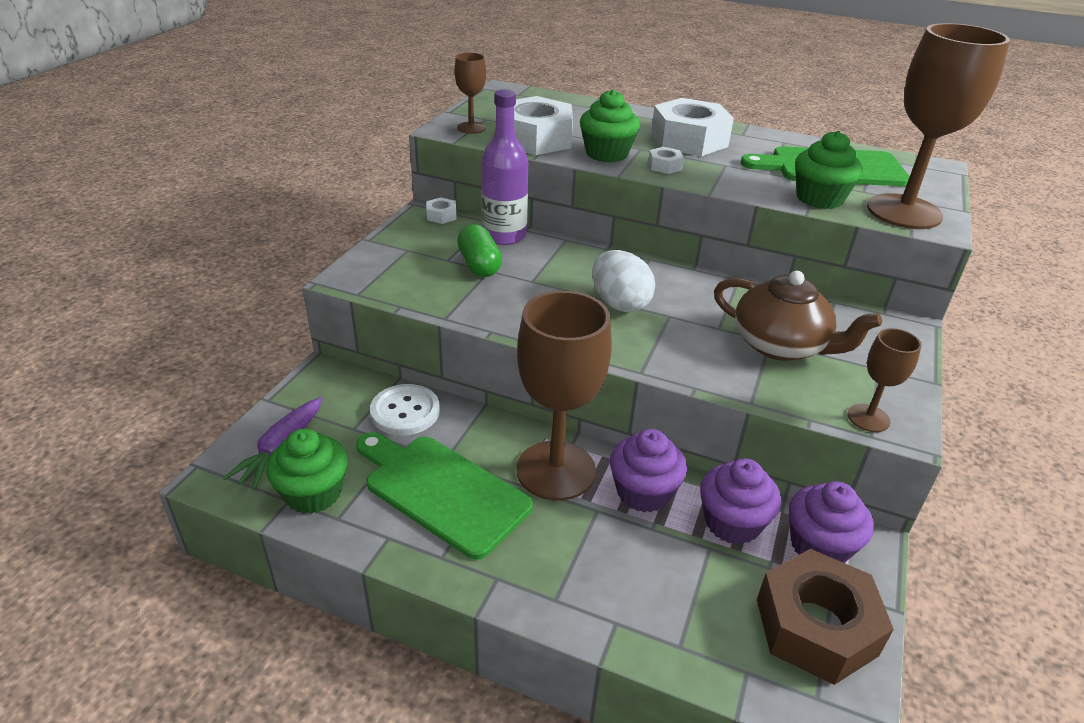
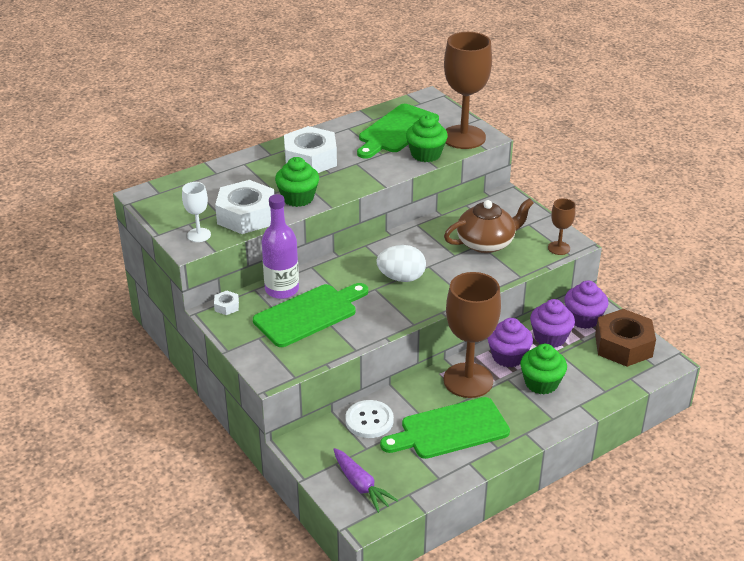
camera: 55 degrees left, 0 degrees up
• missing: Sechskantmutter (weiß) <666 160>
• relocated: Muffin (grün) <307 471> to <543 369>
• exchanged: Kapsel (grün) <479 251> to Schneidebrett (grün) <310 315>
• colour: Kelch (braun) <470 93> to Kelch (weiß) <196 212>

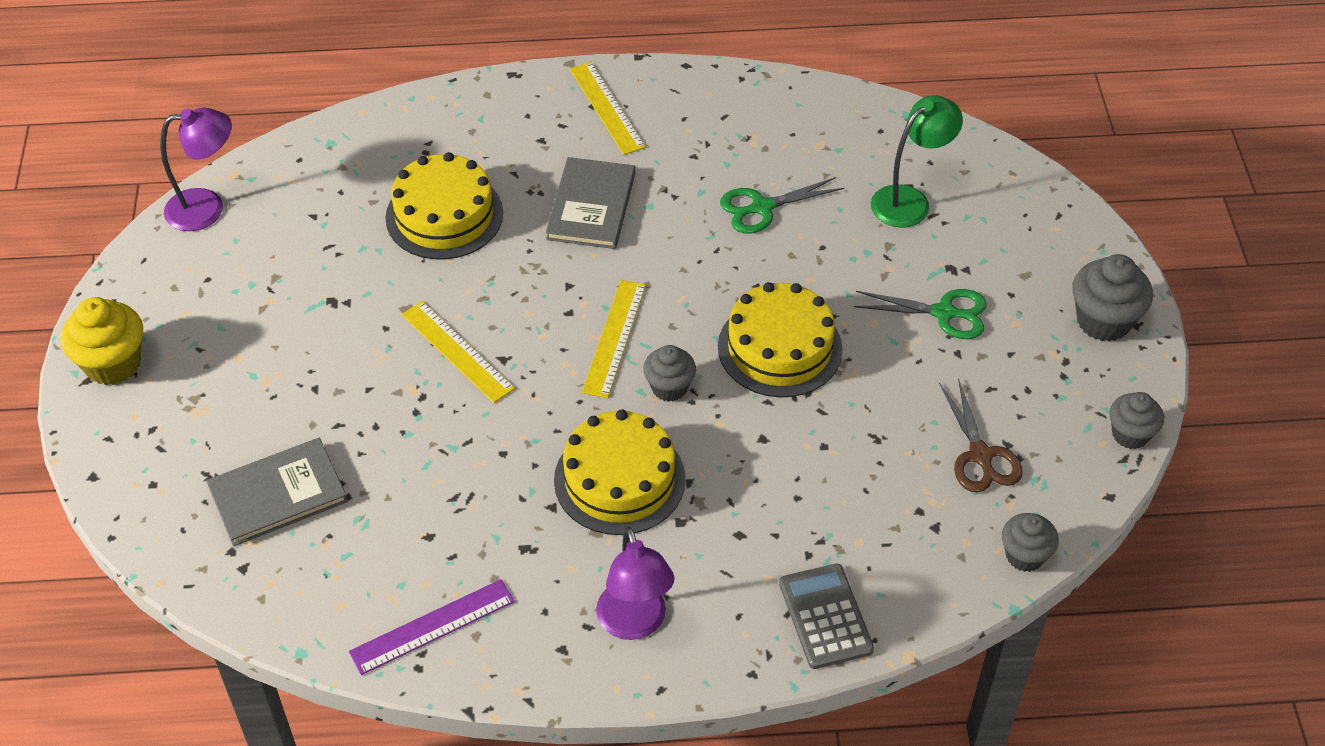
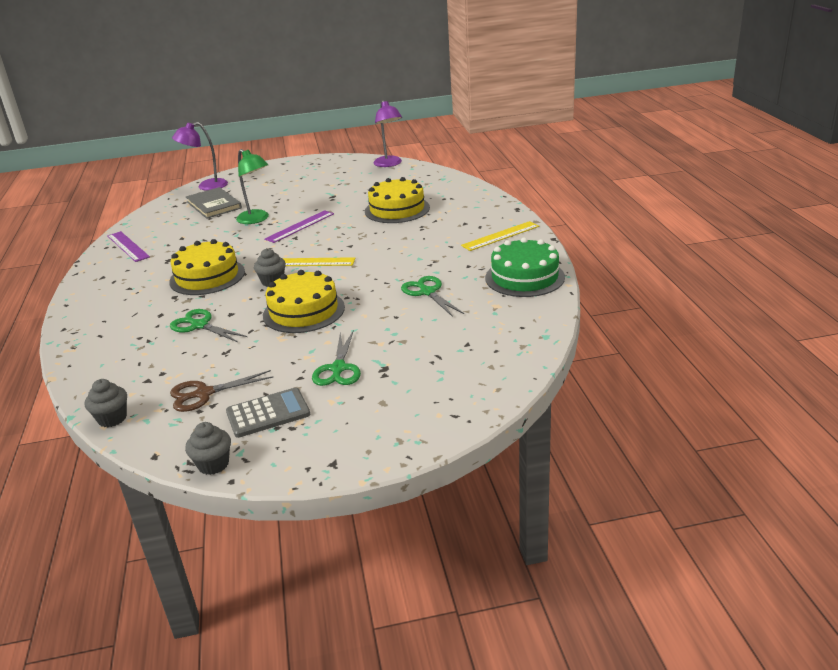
camera: 85 degrees right, 20 degrees down
• missing: Muffin (gelb) <102 341>
• missing: Buch (grau) <590 203>
• missing: Muffin (grau) <1112 298>
• appeared: Schere (grün) <209 325>
• appeared: Kuchen (grün) <525 267>
• relocated: Lampe (lila) <635 583> to <200 156>
• relocated: Taschenrechner (grau) <826 616> to <268 413>
• relocated: Lampe (grün) <917 161> to <252 186>
• colour: Lineal (gelb) <458 352> to Lineal (lila) <299 226>

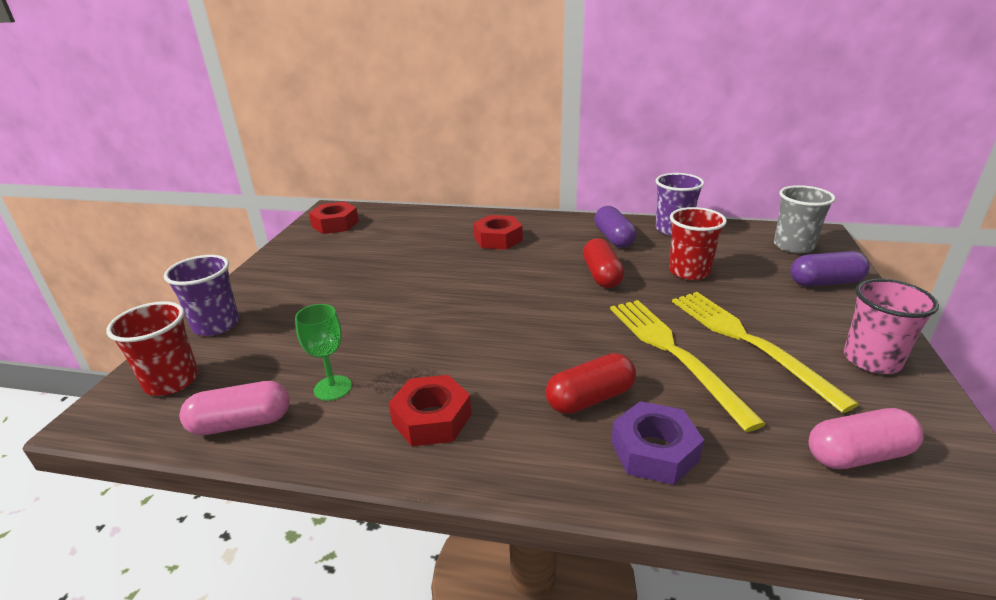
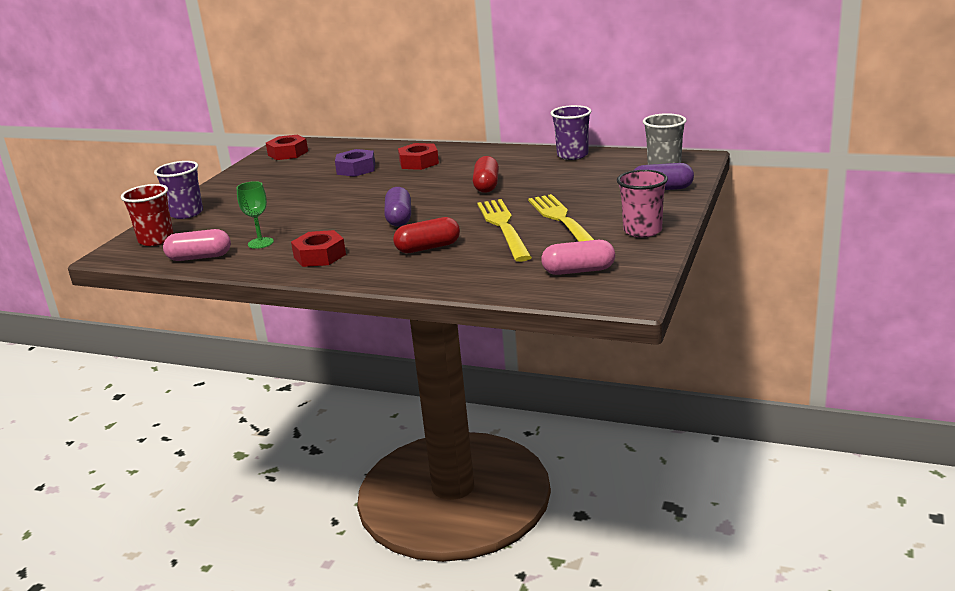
camera: 10 degrees right, 5 degrees down
• missing: Becher (rot) <698 243>
• relocated: Kapsel (lila) <615 227> to <397 206>
• relocated: Sechskantmutter (lila) <657 443> to <355 163>

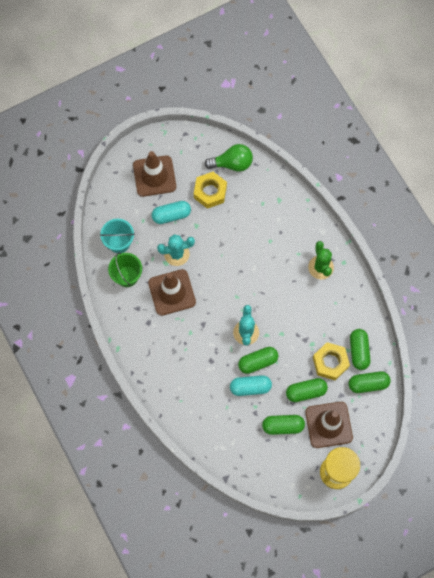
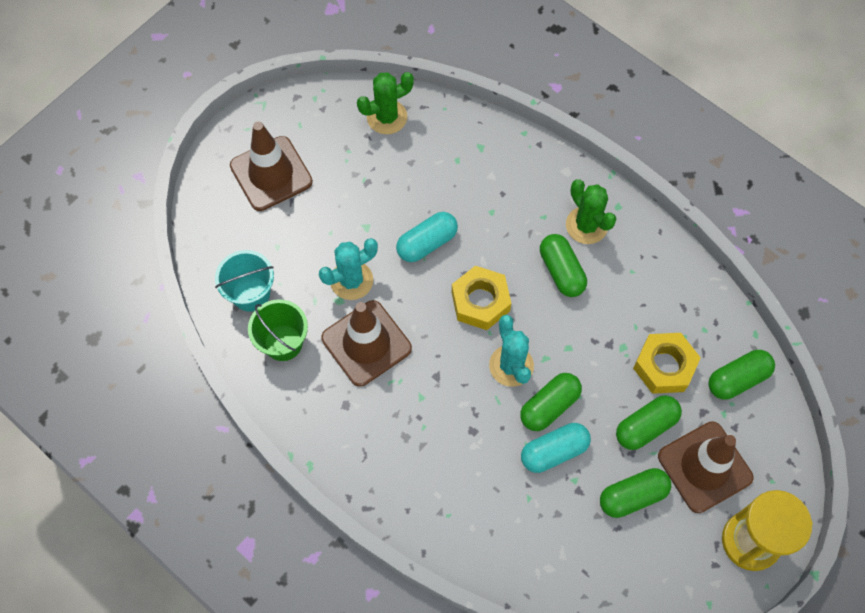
camera: 20 degrees left, 5 degrees down
• relocated: Kapsel (türkis) <171 212> to <427 237>
• relocated: Sechskantmutter (gelb) <210 190> to <481 298>
• relocated: Kapsel (grün) <360 349> to <563 265>
• exchanged: Glühbirne (grün) <228 158> to Kaktus (grün) <385 103>

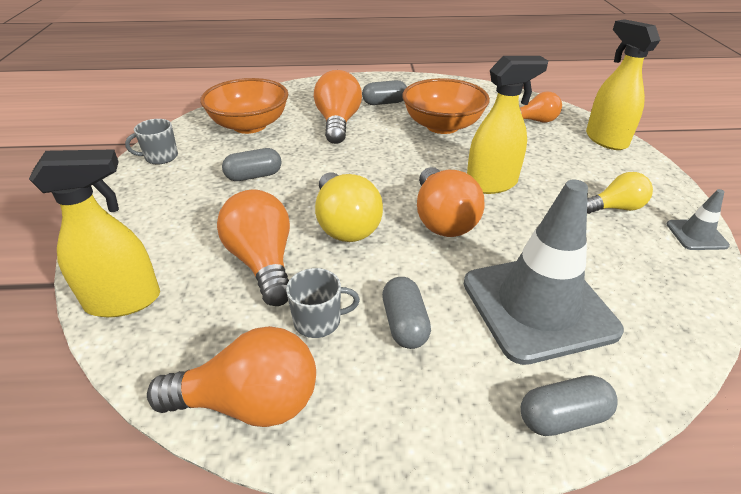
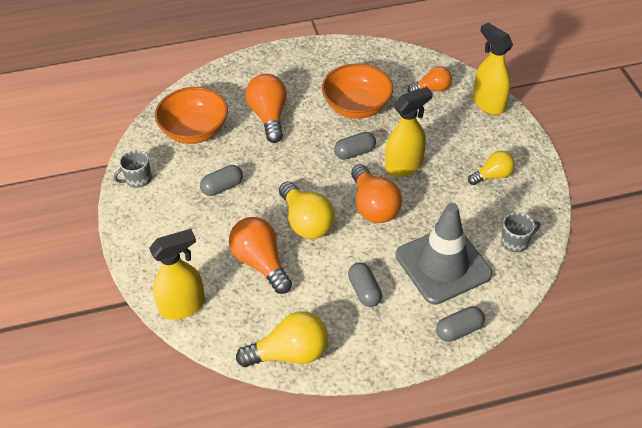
camera: 10 degrees left, 10 degrees up
• missing: Leitkegel (grau) <698 219>
• relocated: Tasse (grau) <323 303> to <520 232>
• relocated: Kapsel (grau) <384 92> to <355 146>
• colour: Glühbirne (orange) <231 376> to Glühbirne (gelb) <282 339>

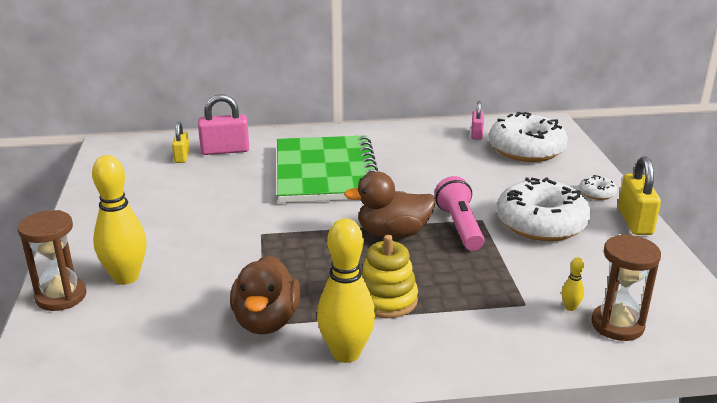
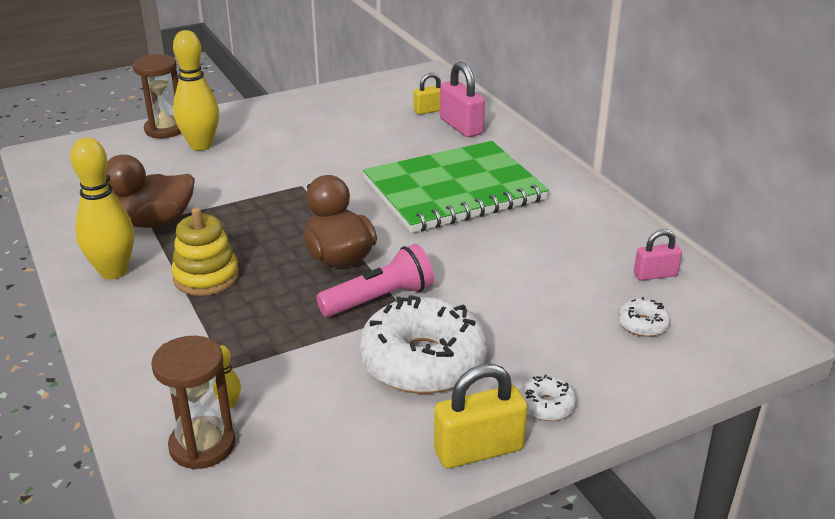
camera: 70 degrees right, 5 degrees up
• size: Donut (weiß) <528 137> = <644 317> x0.43

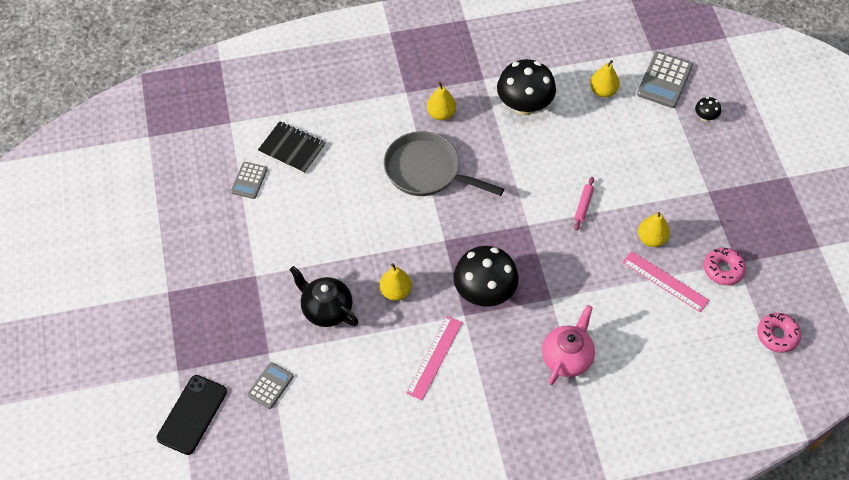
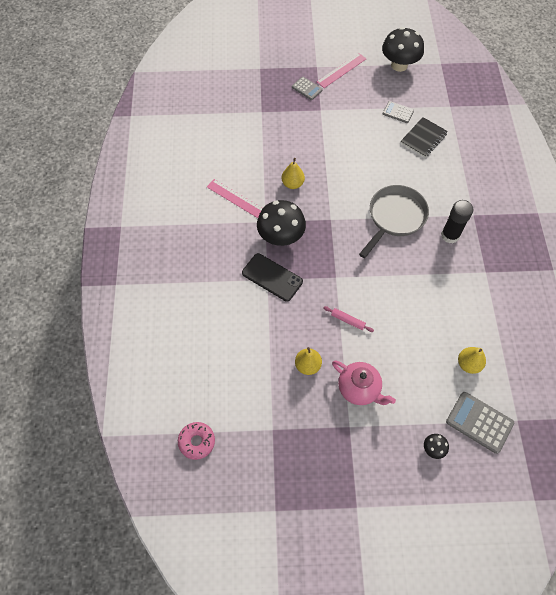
camera: 100 degrees right, 5 degrees up
• missing: Teekanne (schwarz) <324 296>
• missing: Donut (rosa) <725 267>
• relocated: Handy (schwarz) <192 415> to <272 277>
• relocated: Taschenrechner (grau) <270 385> to <307 88>
• relocated: Pilz (schwarz) <526 87> to <403 49>
• relocated: Teekanne (rosa) <568 345> to <364 382>
• relocated: Lineal (rosa) <666 281> to <341 70>
• exchanged: Birne (gelb) <441 101> to Klebestift (schwarz) <457 221>

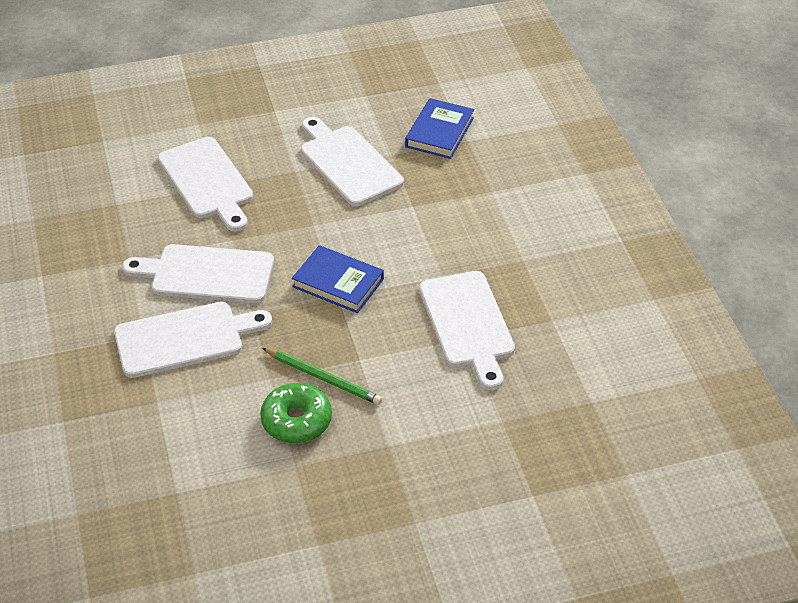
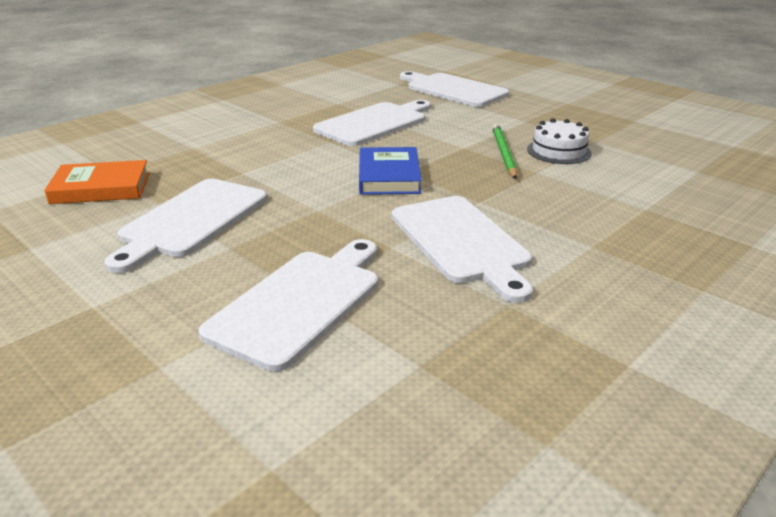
camera: 120 degrees left, 15 degrees down
• relocated: Schneidebrett (weiß) <193 340> to <454 89>
• exchanged: Donut (grün) <296 413> to Kuchen (weiß) <559 141>
• colour: Buch (blau) <439 128> to Buch (orange) <96 182>

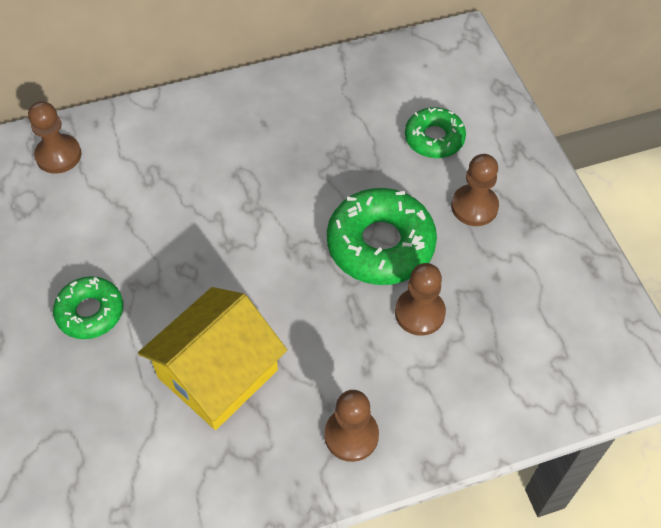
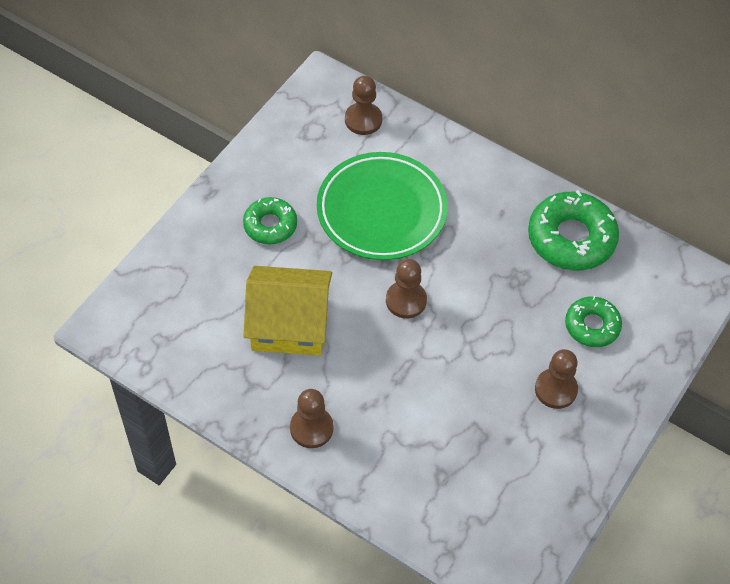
camera: 50 degrees right, 0 degrees up
• appeared: Teller (grün) <382 206>
• relocated: Donut (grün) <382 236> to <573 230>
• relocated: Bauer (braun) <420 299> to <406 289>

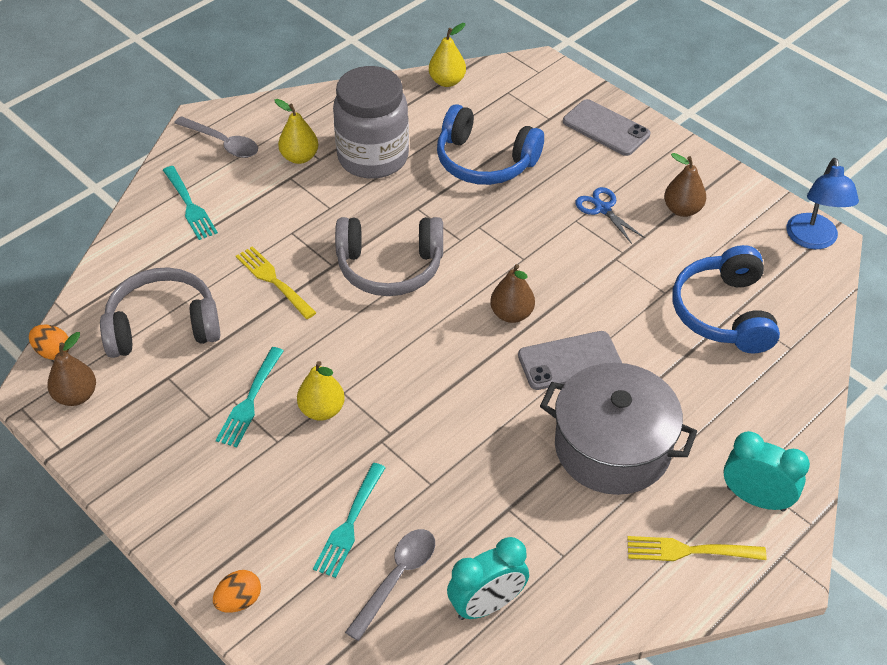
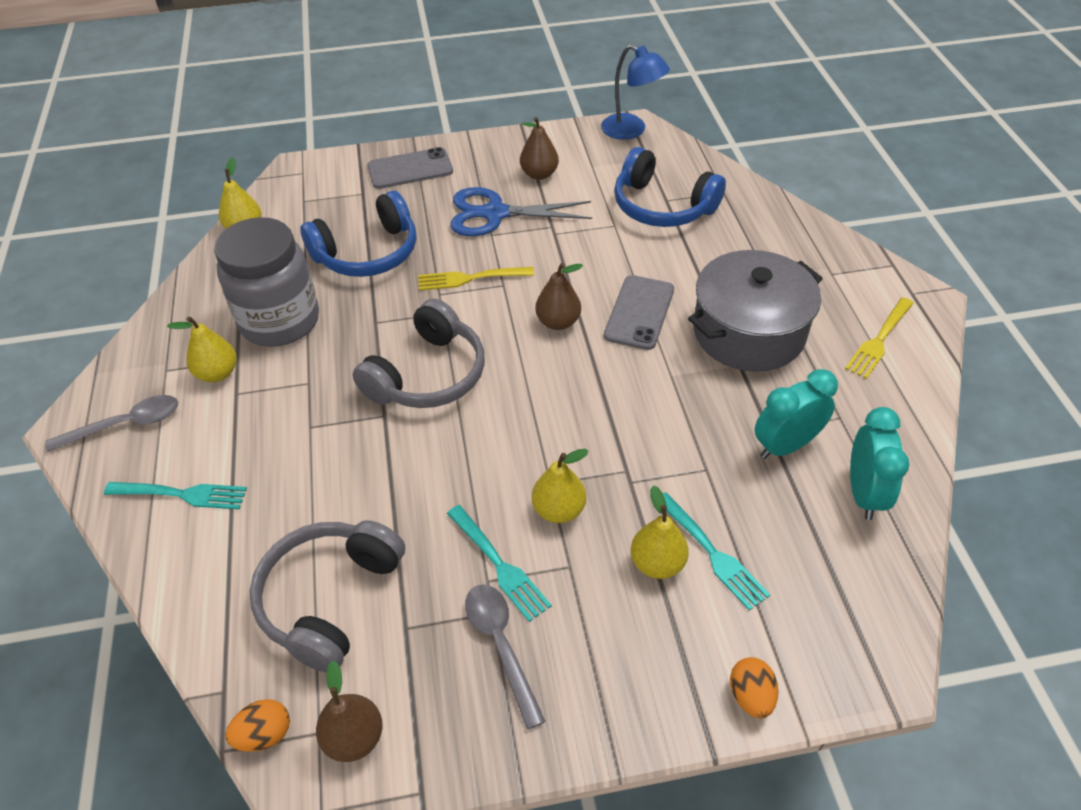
camera: 55 degrees left, 0 degrees up
• appeared: Birne (gelb) <660 532>
• relocated: Gabel (gelb) <276 282> to <476 279>
• relocated: Löffel (grau) <390 585> to <505 657>
• relocated: Wecker (türkis) <766 471> to <796 414>
• size: Schere (blau) <610 215> = <521 211> x1.76

